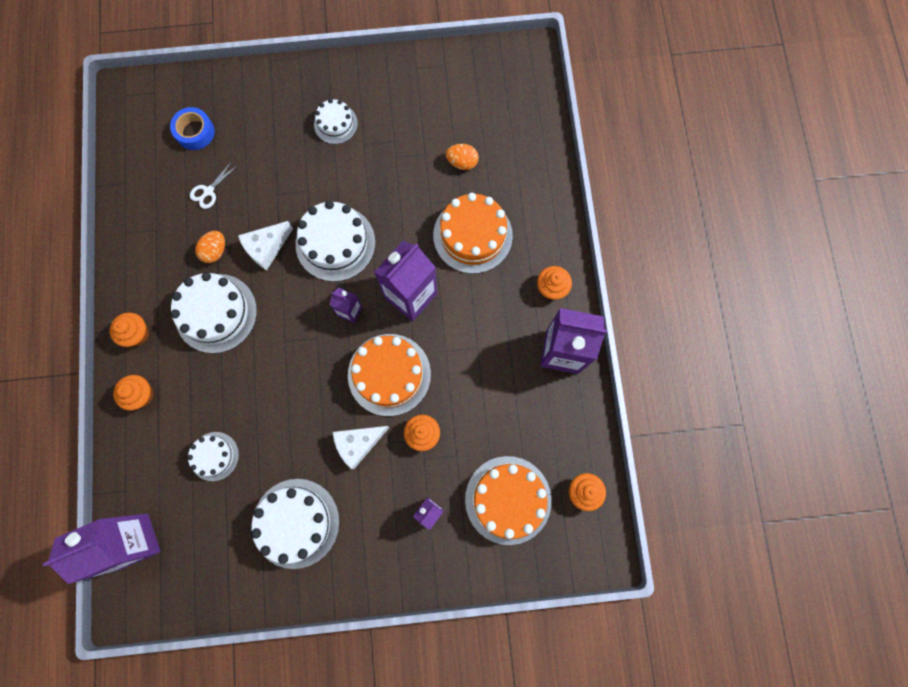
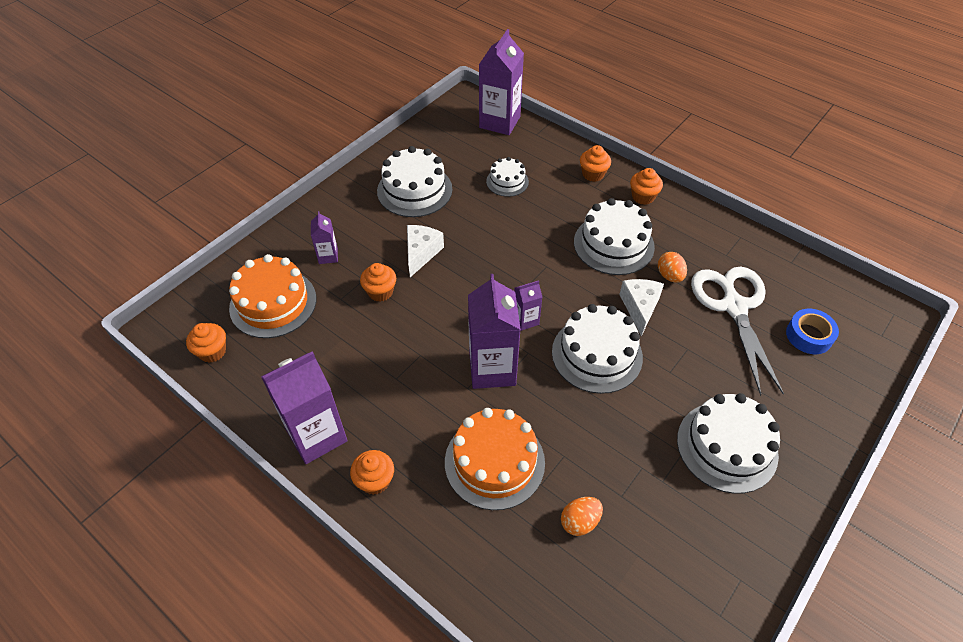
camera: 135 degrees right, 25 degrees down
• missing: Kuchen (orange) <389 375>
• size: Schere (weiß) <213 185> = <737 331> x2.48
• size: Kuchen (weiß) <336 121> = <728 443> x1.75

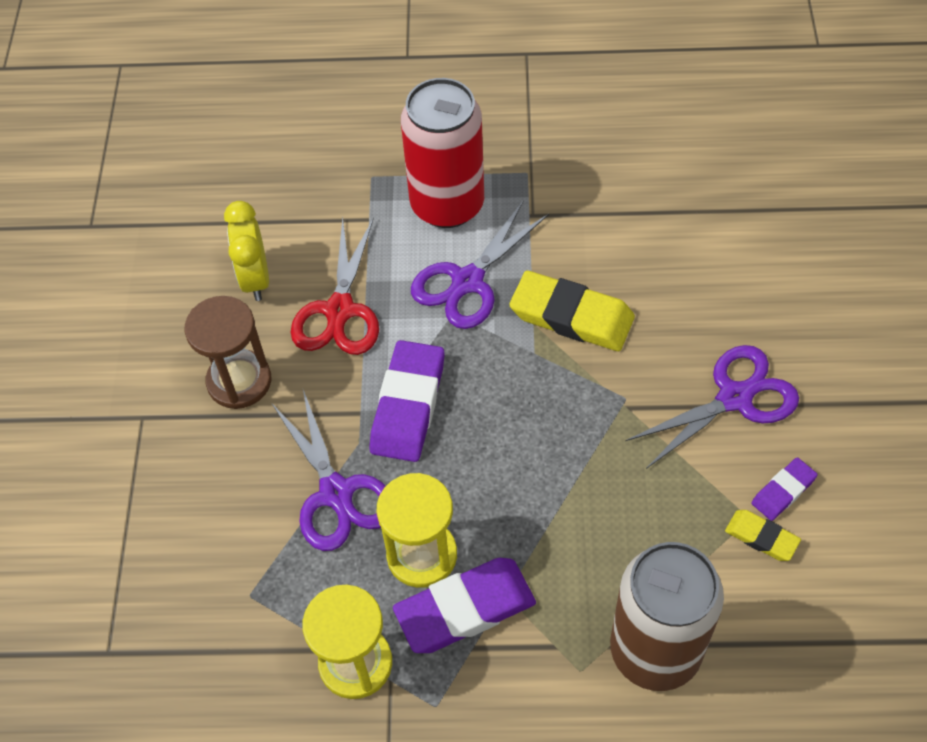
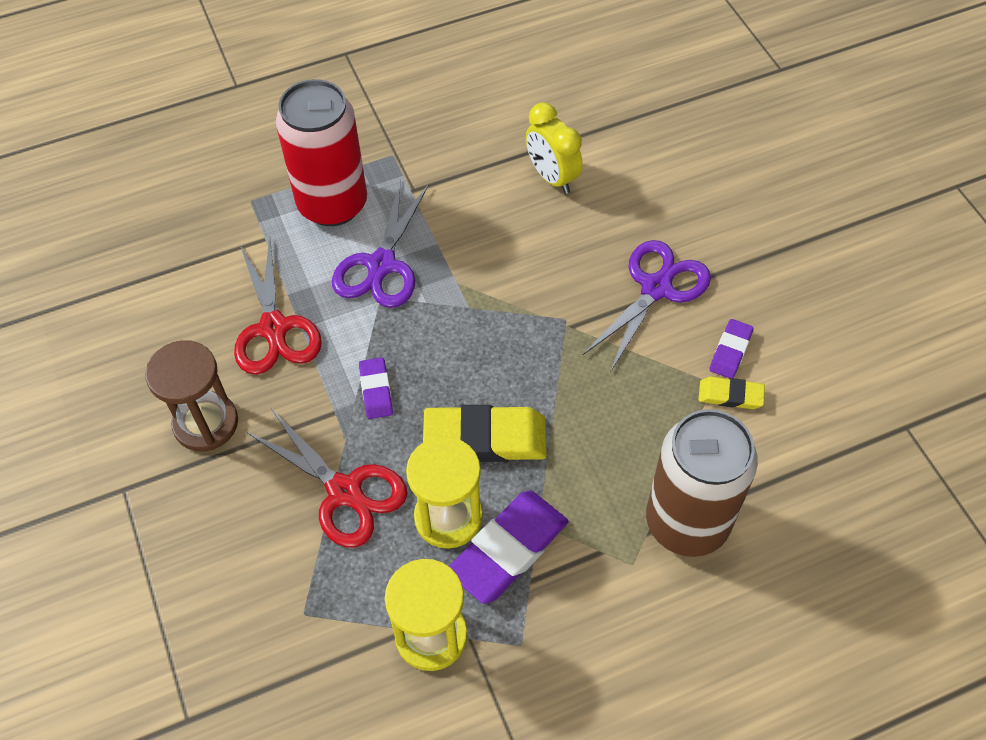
camera: 25 degrees left, 0 degrees up
• relocated: Wecker (gelb) <246 251> to <554 148>
• relocated: Radiergummi (gelb) <572 311> to <485 433>
• colour: Schere (lila) <328 470> to Schere (rot) <327 479>
• size: Radiergummi (lila) <407 401> = <376 388> x0.53

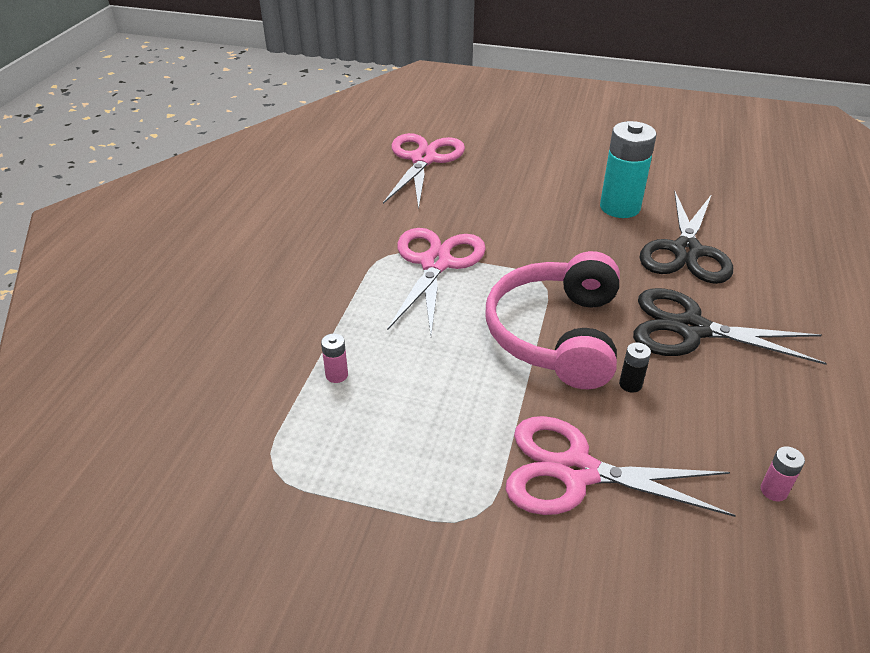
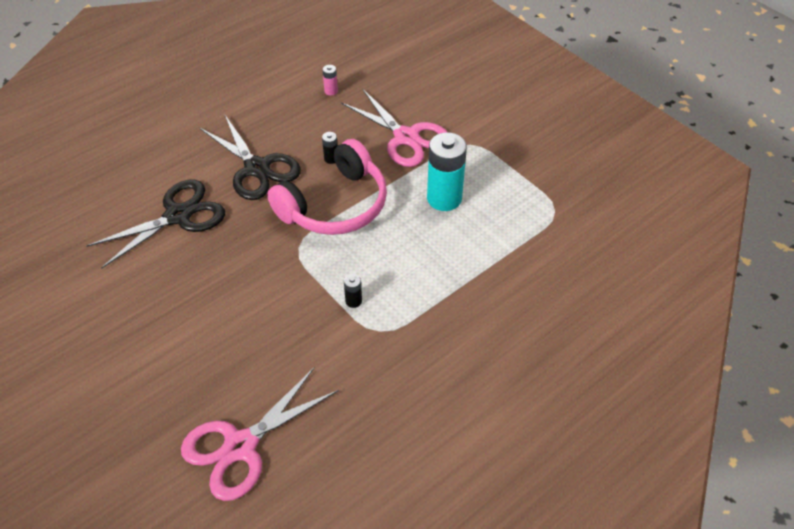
camera: 145 degrees left, 10 degrees up
• missing: Batterie (rosa) <334 358>
• relocated: Batterie (türkis) <628 169> to <447 171>
• exchanged: Schere (rosa) <436 281> to Batterie (schwarz) <353 291>

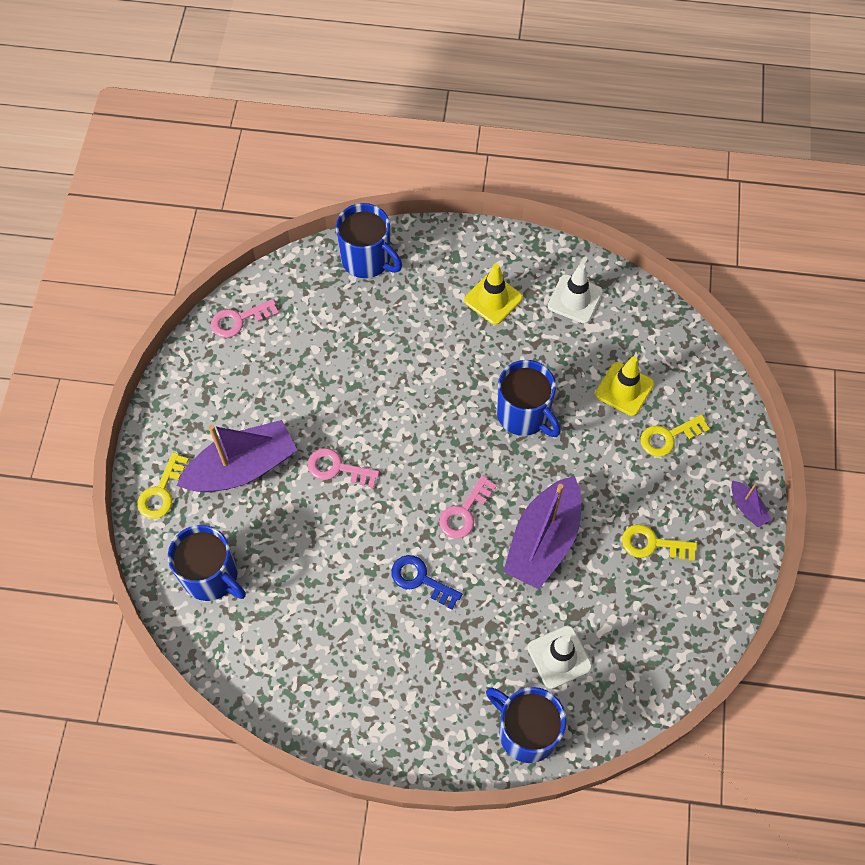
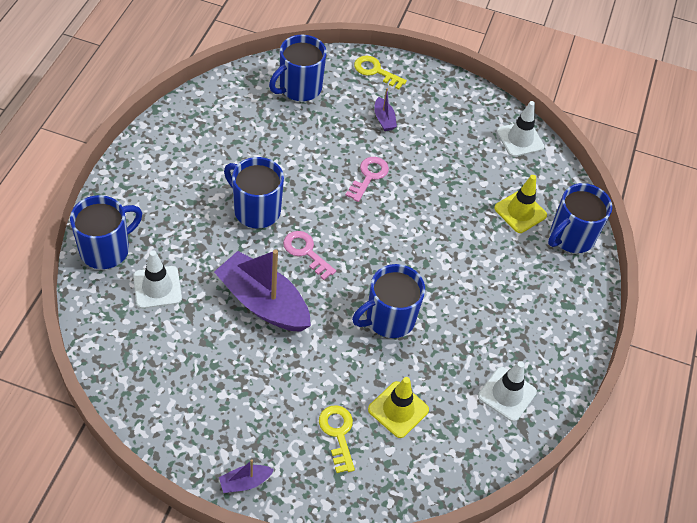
camera: 95 degrees right, 10 degrees down
• missing: Schlüssel (gelb) <659 542>
• relocated: Leitkegel (gelb) <493 294> to <520 204>
• exchanged: Schlüssel (rosa) <245 318> to Leitkegel (weiß) <520 129>
• exchanged: Schlüssel (blau) <426 582> to Tasse (blau) <254 192>
• size: Boot (lila) <237 456> = <385 109> x0.44

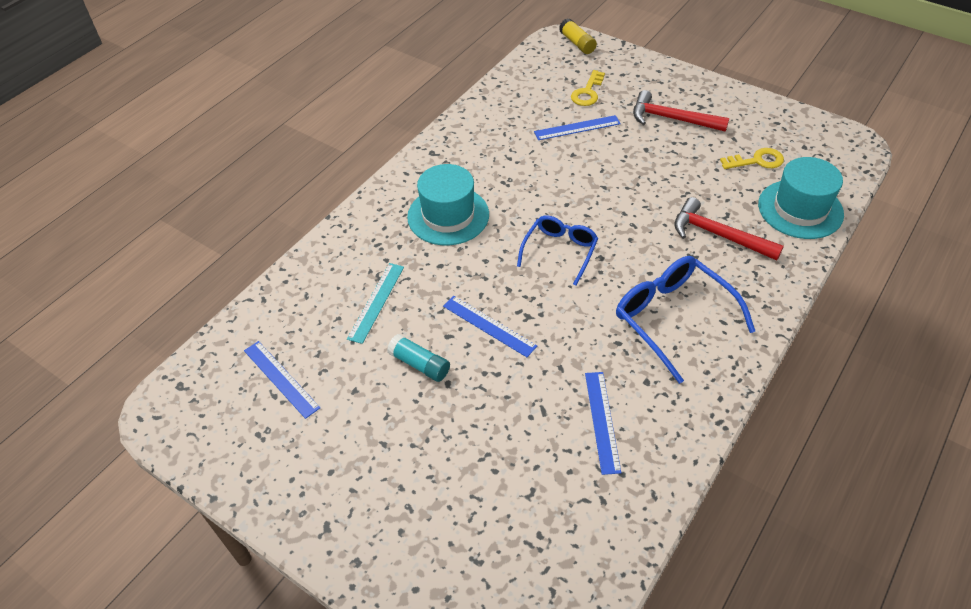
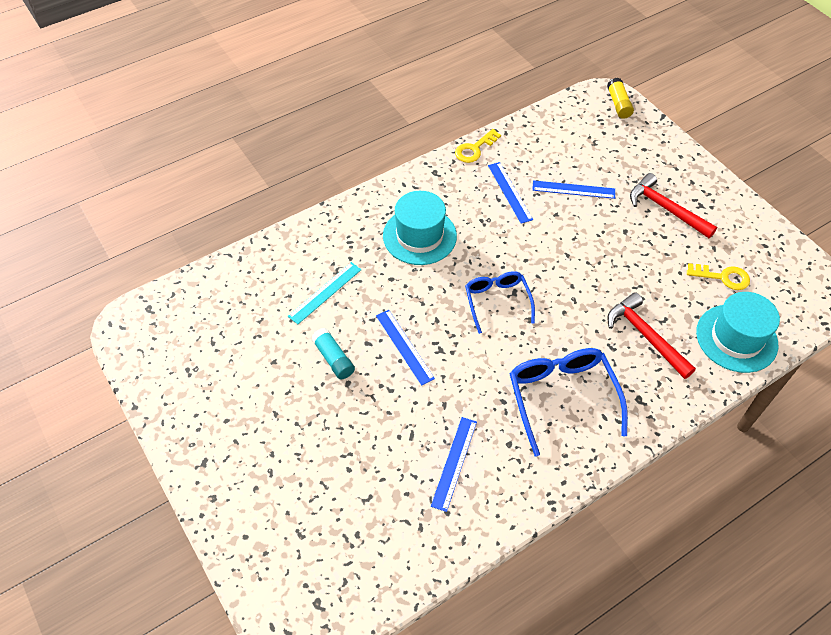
camera: 20 degrees right, 5 degrees up
• relocated: Lineal (blau) <282 380> to <510 193>
• relocated: Schlüssel (gelb) <588 88> to <478 146>
• spun: Brille (blau) <557 250> = <500 302> 60 degrees counterclockwise

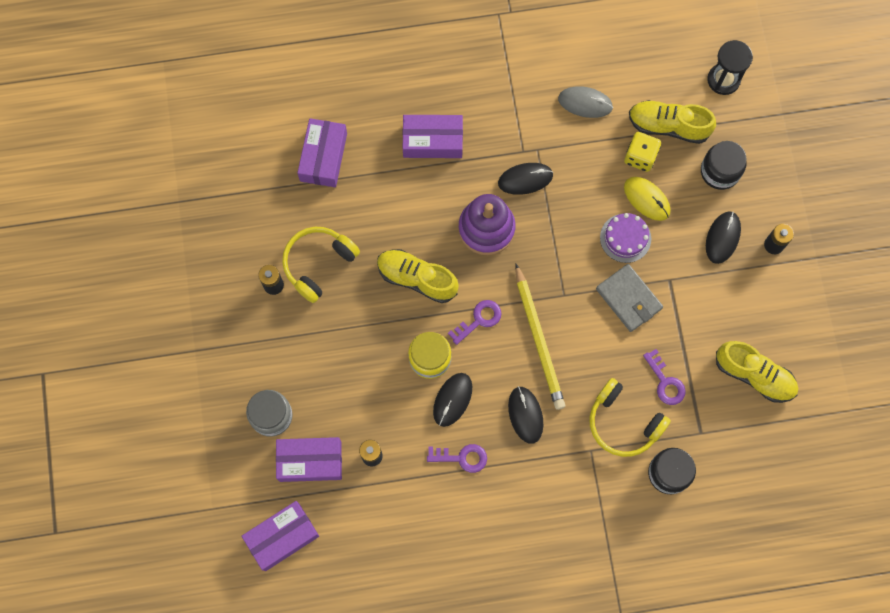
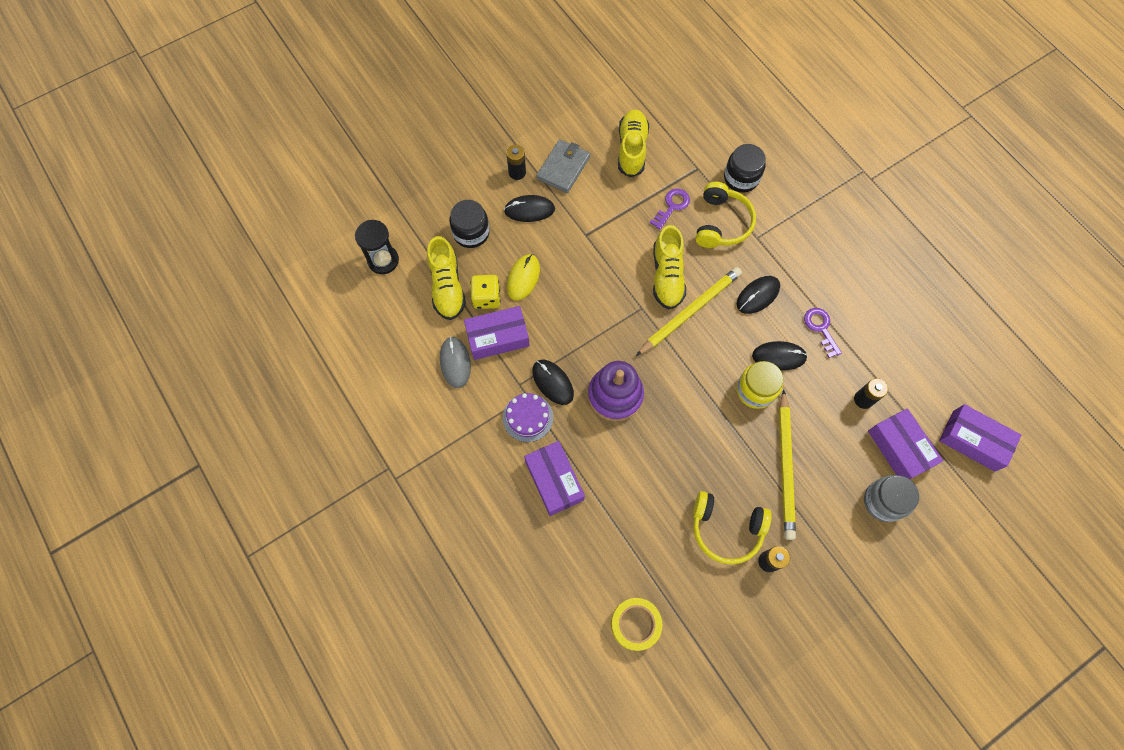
camera: 115 degrees left, 5 degrees down
• missing: Schlüssel (lila) <474 322>
• appeared: Klebeband (gelb) <636 624>
• appeared: Bleistift (gelb) <787 464>
• relocated: Schachtel (lila) <322 152> to <497 333>
• relocated: Schuh (gelb) <418 276> to <669 267>
• relocated: Geldbörse (grau) <629 298> to <563 166>
• relocated: Kuchen (lila) <625 238> to <528 417>

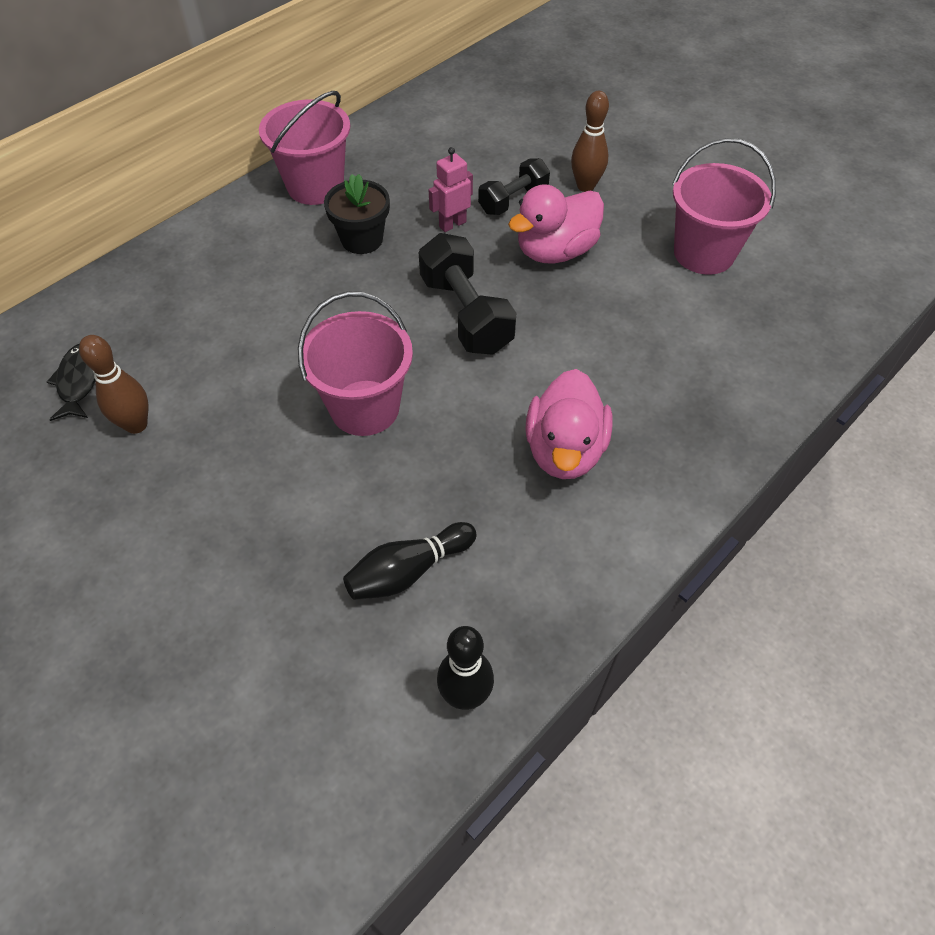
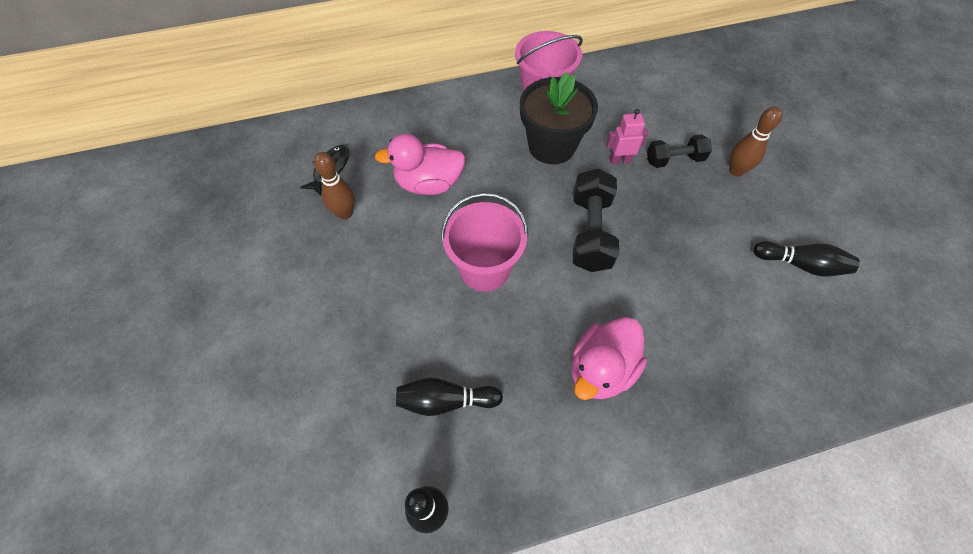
camera: 30 degrees right, 5 degrees up
• relocated: Ente (rosa) <556 223> to <420 164>
• exchanged: Eimer (rosa) <724 206> to Bowlingkegel (schwarz) <806 258>
• size: Blumentopf (schwarz) <357 214> = <559 118> x1.54

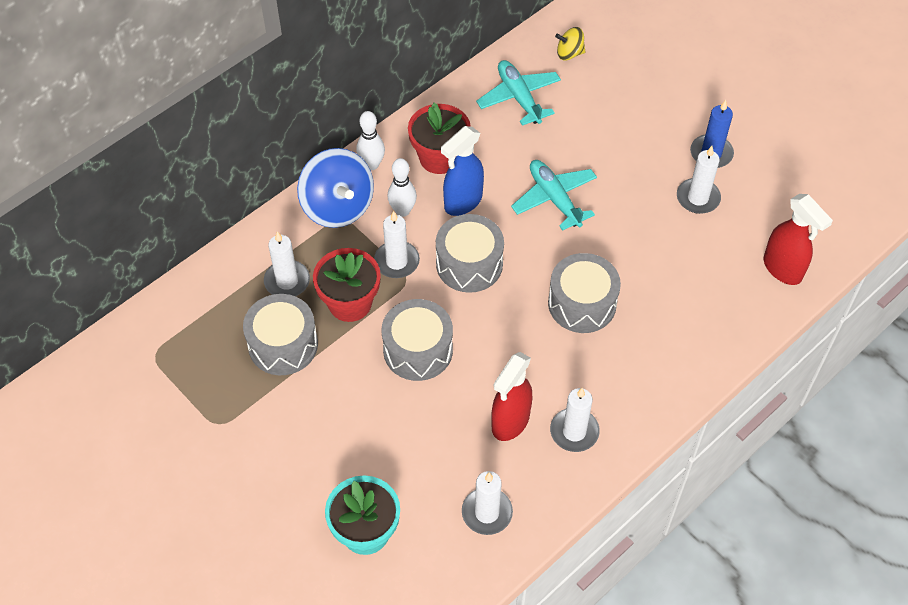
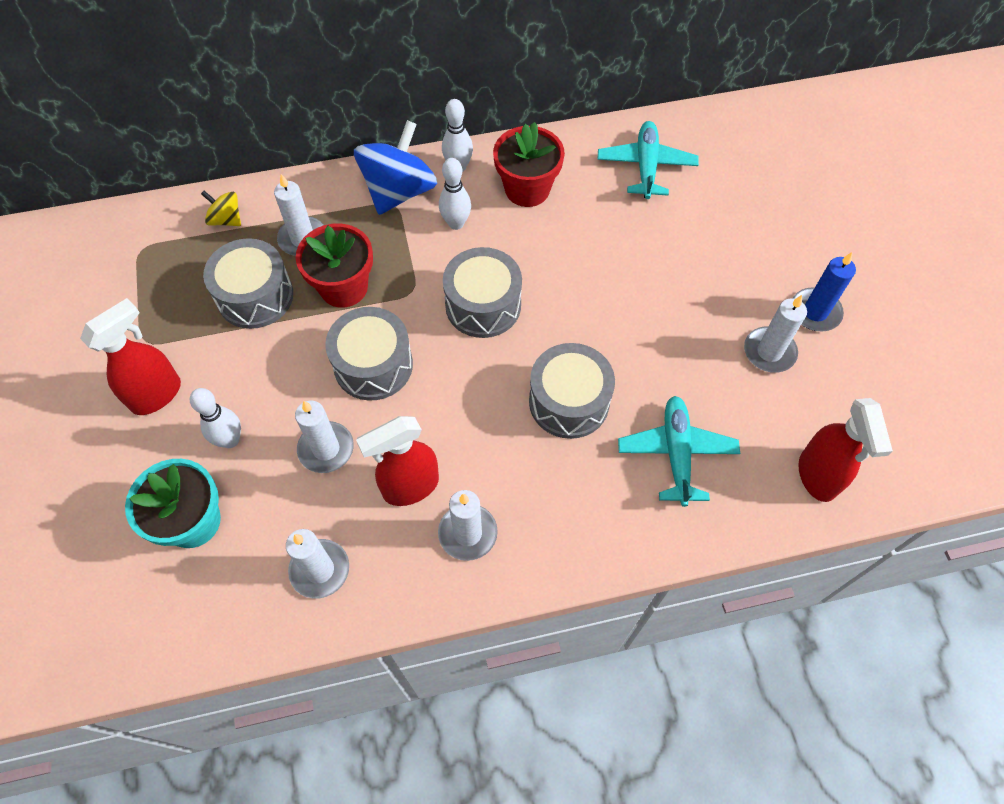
camera: 30 degrees right, 5 degrees up
• missing: Sprühflasche (blau) <462 171>
• appeared: Sprühflasche (rot) <130 356>
• appeared: Bowlingkegel (weiß) <215 418>
• relocated: Kerze (weiß) <397 244> to <324 437>
• relocated: Flugzeug (türkis) <554 195> to <679 451>
• relocated: Kreisel (gelb) <570 43> to <221 208>
• spun: Kreisel (blau) <335 188> = <395 167> 150 degrees counterclockwise

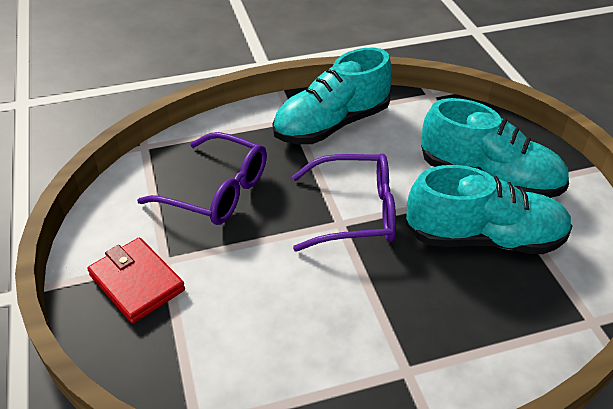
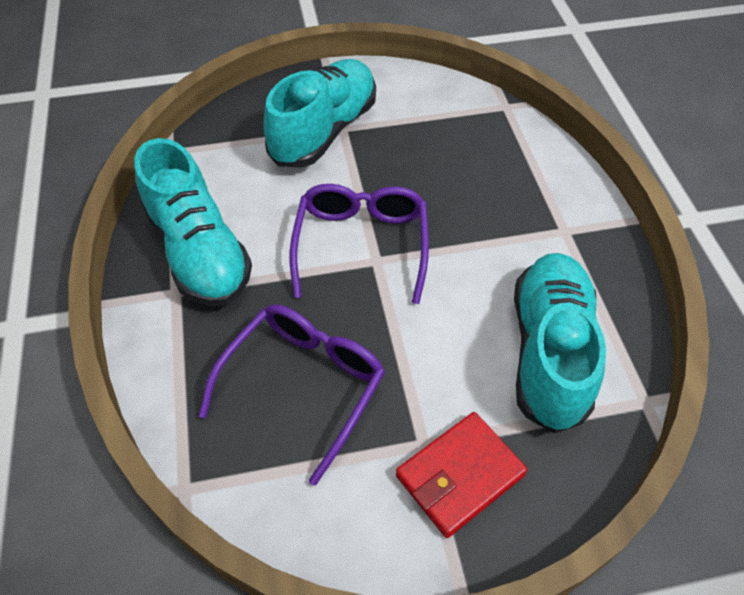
camera: 85 degrees left, 10 degrees up
• relocated: Schuh (türkis) <489 209> to <560 343>

